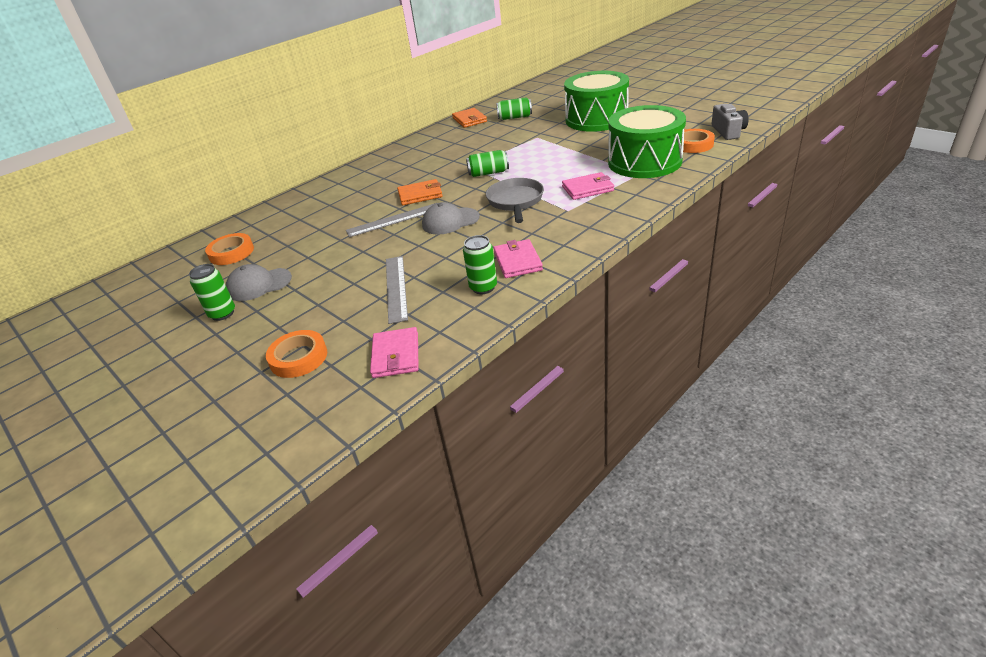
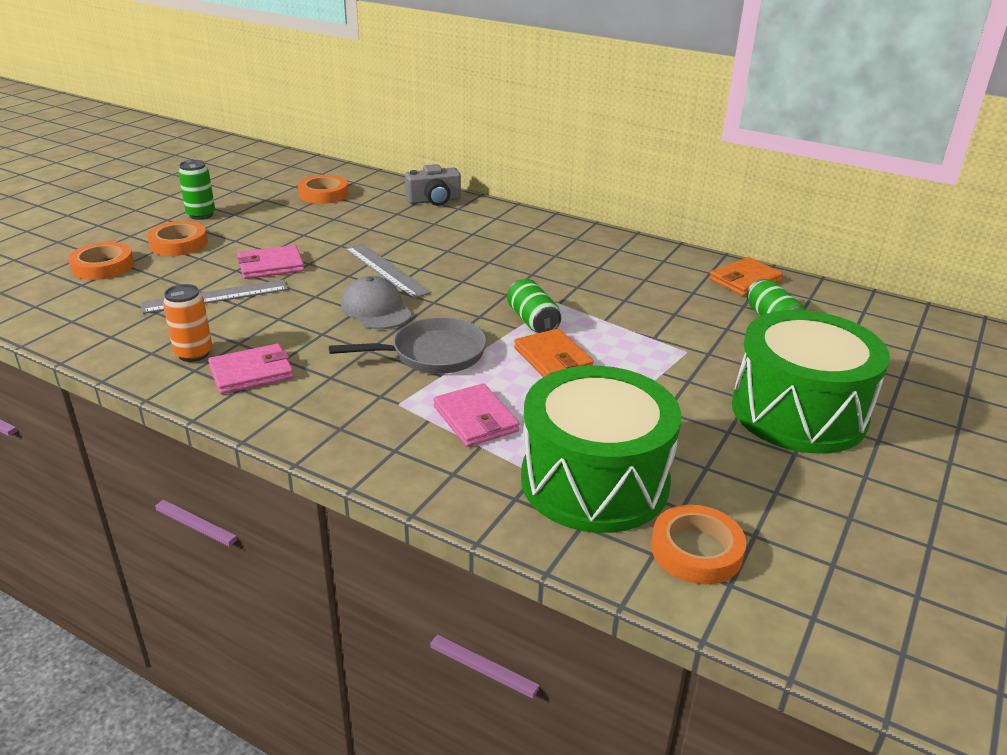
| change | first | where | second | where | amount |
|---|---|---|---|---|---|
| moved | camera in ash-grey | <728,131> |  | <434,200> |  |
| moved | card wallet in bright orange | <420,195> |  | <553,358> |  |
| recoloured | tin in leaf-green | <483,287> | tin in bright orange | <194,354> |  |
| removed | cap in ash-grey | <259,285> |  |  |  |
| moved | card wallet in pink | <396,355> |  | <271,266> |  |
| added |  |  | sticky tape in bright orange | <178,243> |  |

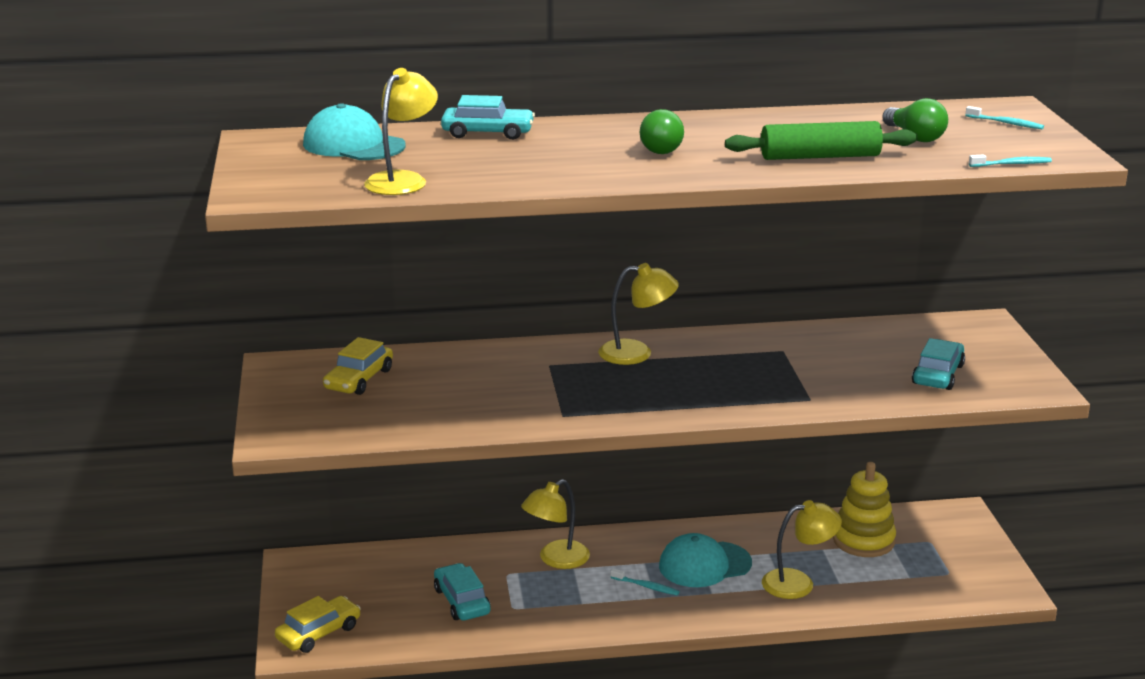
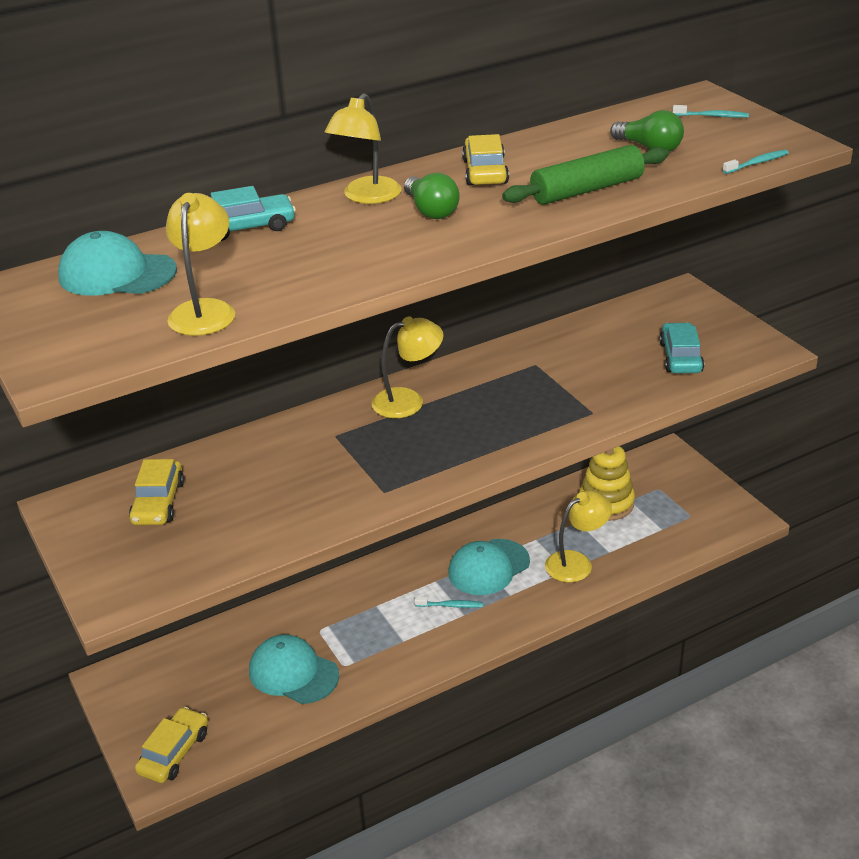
| change | first | where | second | where | amount |
|---|---|---|---|---|---|
| moved | reading lamp in golden | <556,559> |  | <366,197> |  |
| replaced | toy car in aqua | <462,601> | cap in aqua | <293,673> |  |
| added |  |  | toy car in golden | <485,172> |  |

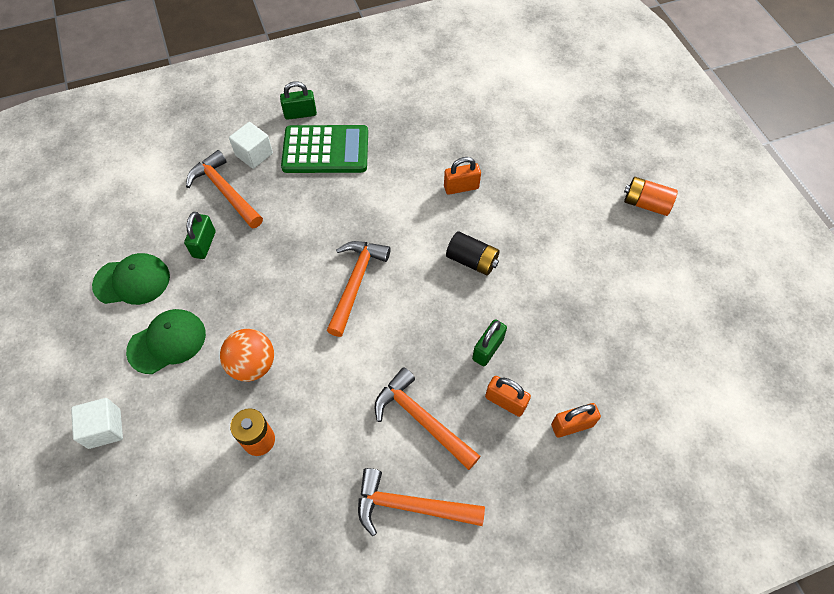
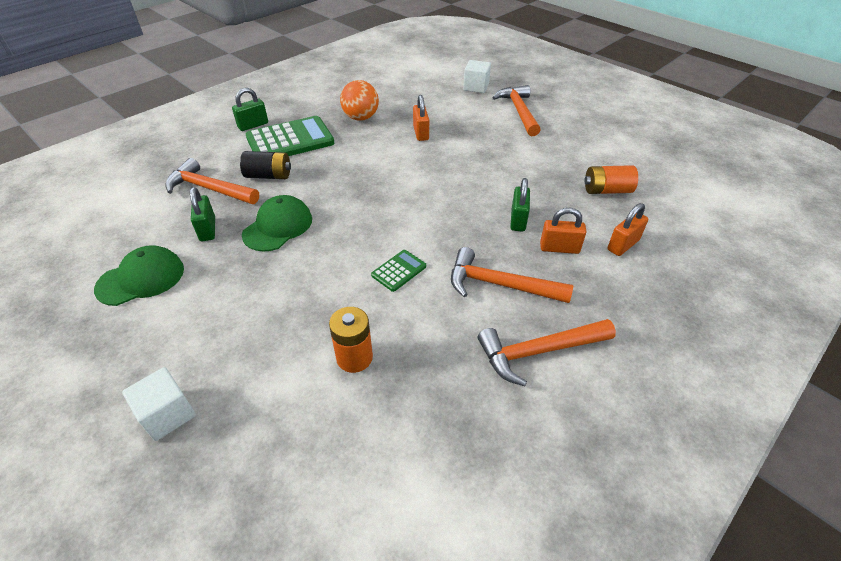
| change | first | where | second | where | amount |
|---|---|---|---|---|---|
| moved | block in pure white | <254,154> |  | <476,87> |  |
| turned | padlock in bright orange | <461,187> |  | <421,133> | 60 degrees counterclockwise |
| moved | power cell in bright orange | <645,204> |  | <606,190> |  |
| moved | power cell in black | <472,260> |  | <268,176> |  |
| moved | hammer in bright orange | <356,282> |  | <518,111> |  |
| moved | cap in leaf-green | <167,342> |  | <278,226> |  |
| moved | ball in bright orange | <253,365> |  | <361,118> |  |
| added |  |  | adding machine in leaf-green | <399,271> |  |

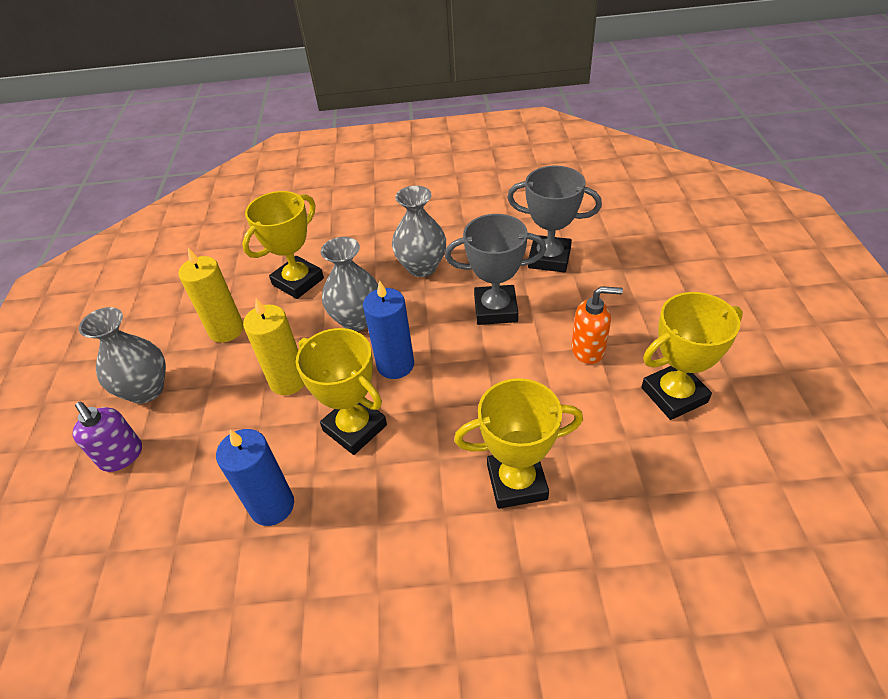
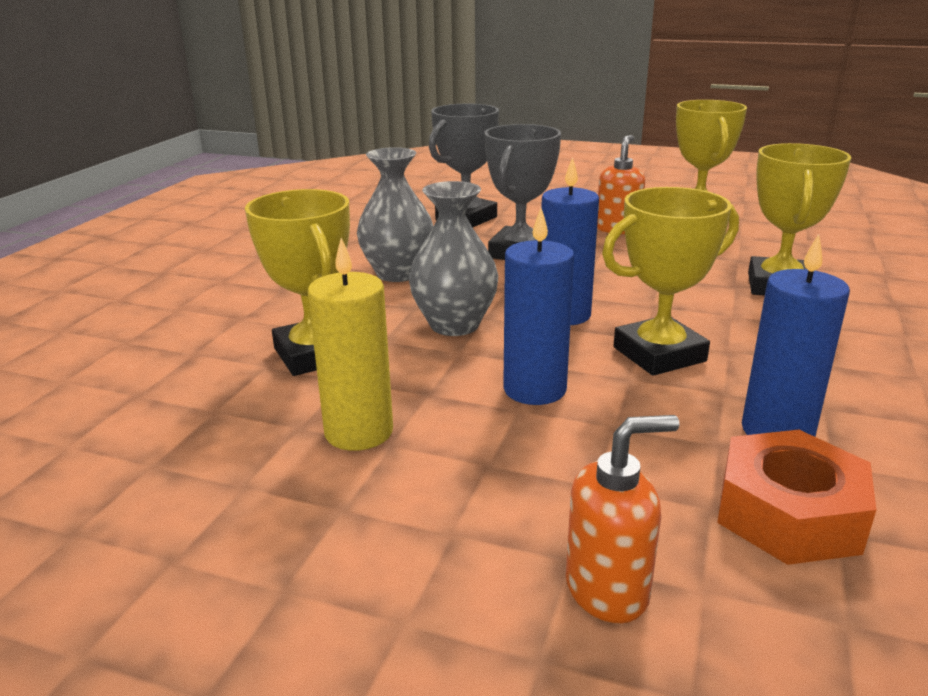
| change | first | where | second | where | amount |
|---|---|---|---|---|---|
| recoloured | candle in golden | <288,381> | candle in blue | <534,389> |  |
| removed | tall vase in ash-grey | <146,390> |  |  |  |
| recoloured | pump bottle in violet | <122,456> | pump bottle in bright orange | <608,589> |  |
| added |  |  | nut in bright orange | <788,513> |  |

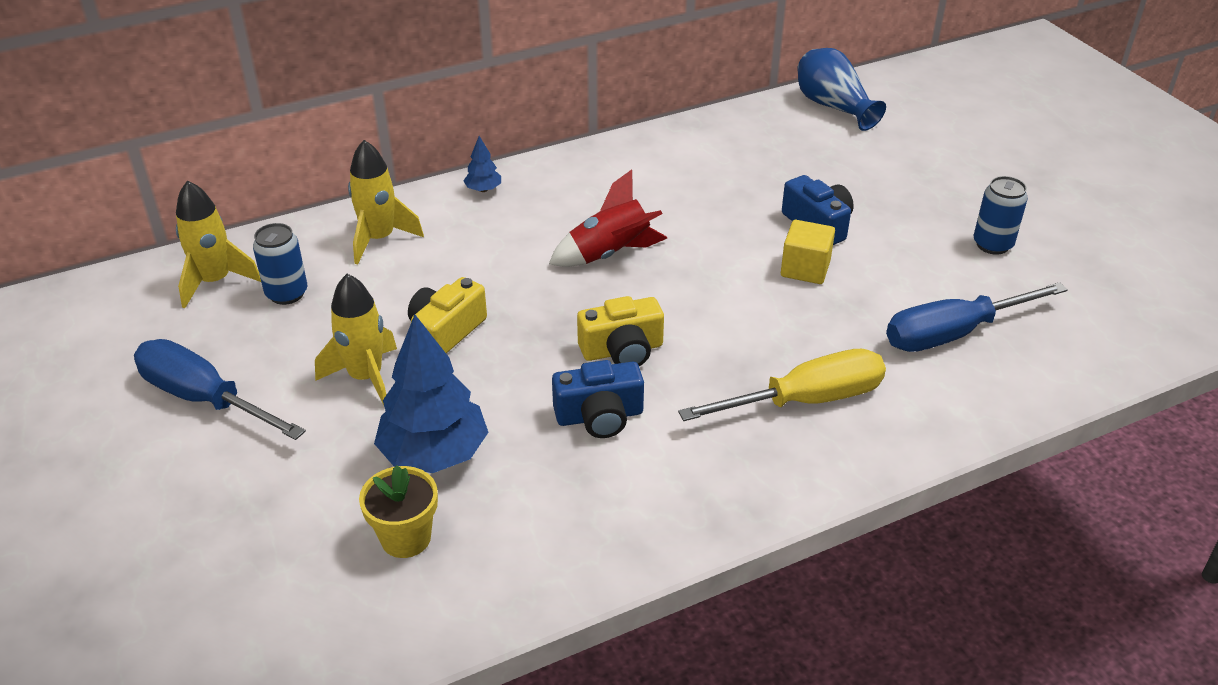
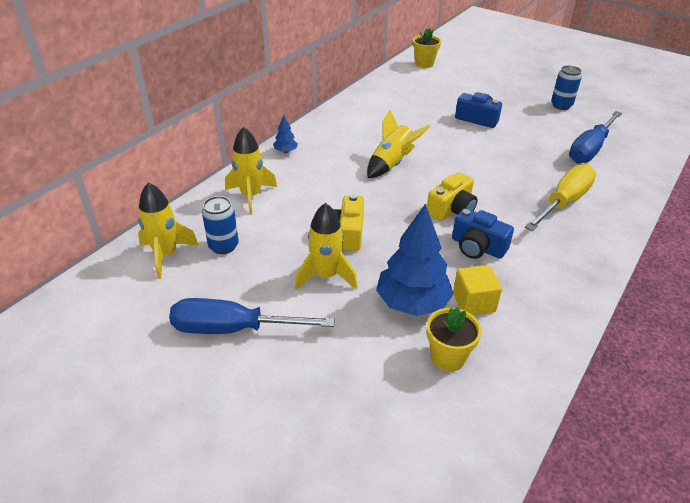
| change | first | where | second | where | amount |
|---|---|---|---|---|---|
| replaced | tall vase in blue | <833,107> | flower pot in golden | <424,64> |  |
| recoloured | spaceship in crimson | <610,254> | spaceship in golden | <392,163> |  |
| moved | block in golden | <805,269> |  | <474,302> |  |
| turned | camera in blue | <599,416> |  | <477,247> | 75 degrees clockwise |

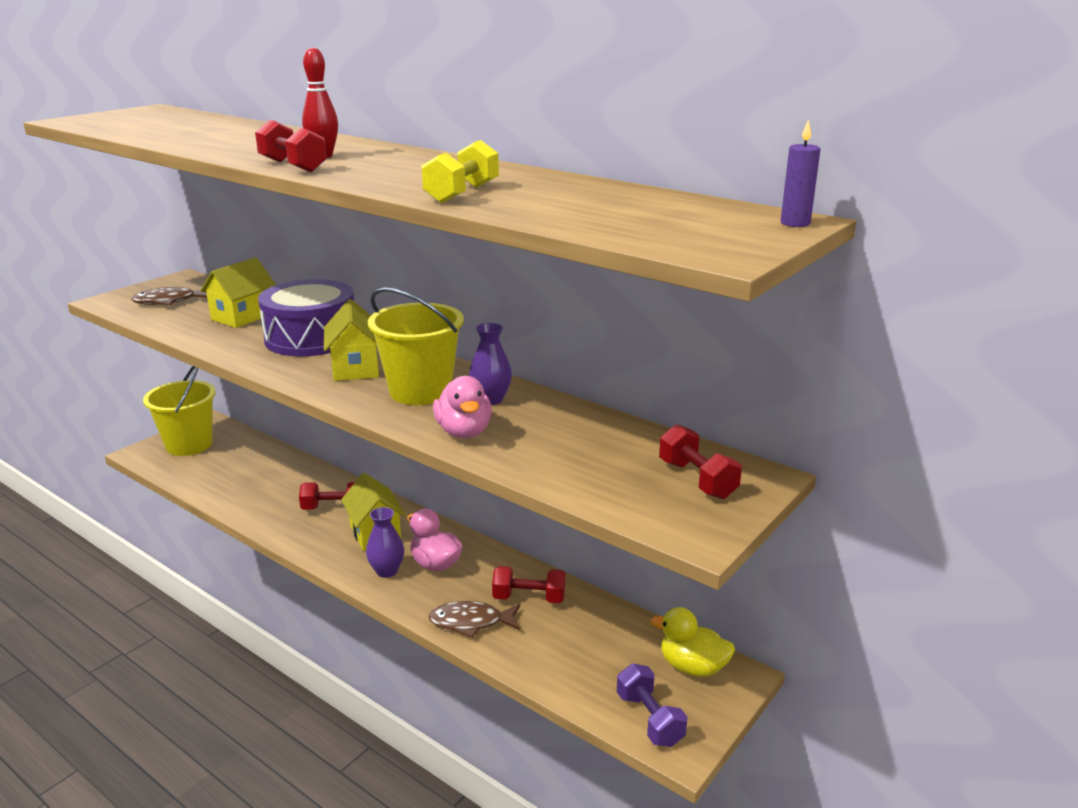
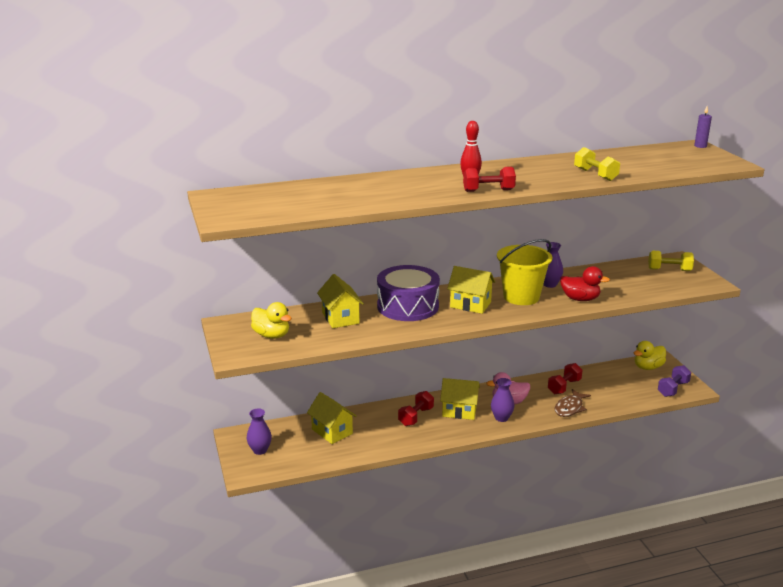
| change | first | where | second | where | amount |
|---|---|---|---|---|---|
| replaced | fish figure in russet | <169,301> | duck in golden | <271,335> |  |
| replaced | sand bucket in golden | <189,445> | tall vase in violet | <260,450> |  |
| recoloured | duck in pink | <464,432> | duck in crimson | <580,299> |  |
| recoloured | hand weight in crimson | <697,479> | hand weight in golden | <669,270> |  |
| turned | hand weight in violet | <649,719> |  | <673,389> | 60 degrees counterclockwise |
| added |  |  | toy house in golden | <332,431> |  |

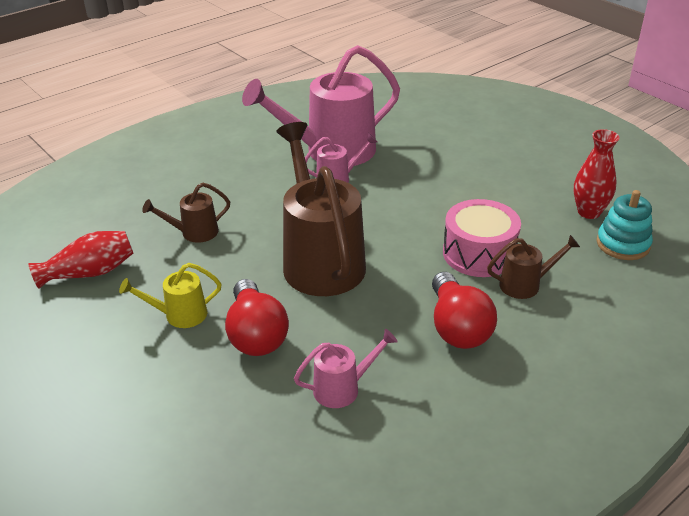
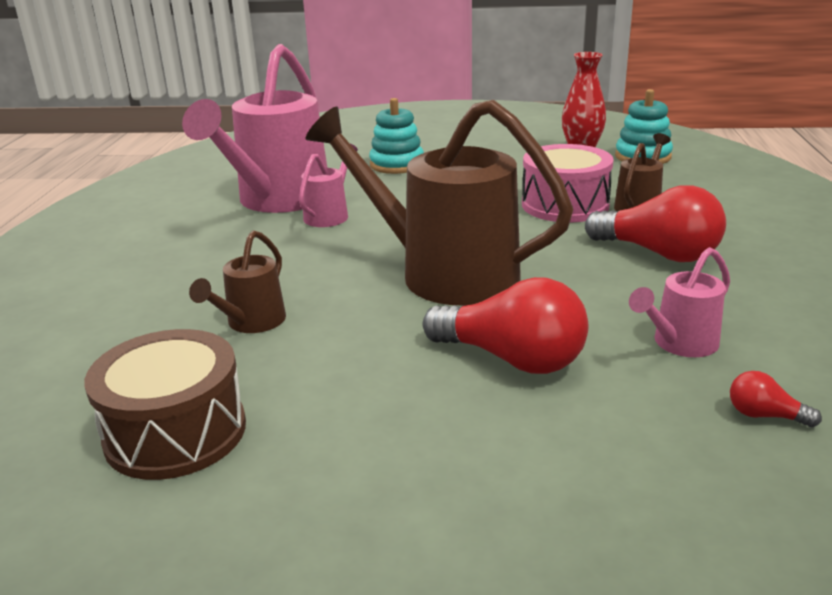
| change | first | where | second | where | amount |
|---|---|---|---|---|---|
| replaced | tall vase in crimson | <90,273> | drum in russet | <176,432> |  |
| removed | watering can in golden | <179,315> |  |  |  |
| turned | watering can in pink | <343,388> |  | <679,344> | 150 degrees counterclockwise |
| added |  |  | ring stacker in aqua | <397,164> |  |
| added |  |  | bulb in crimson | <764,415> |  |

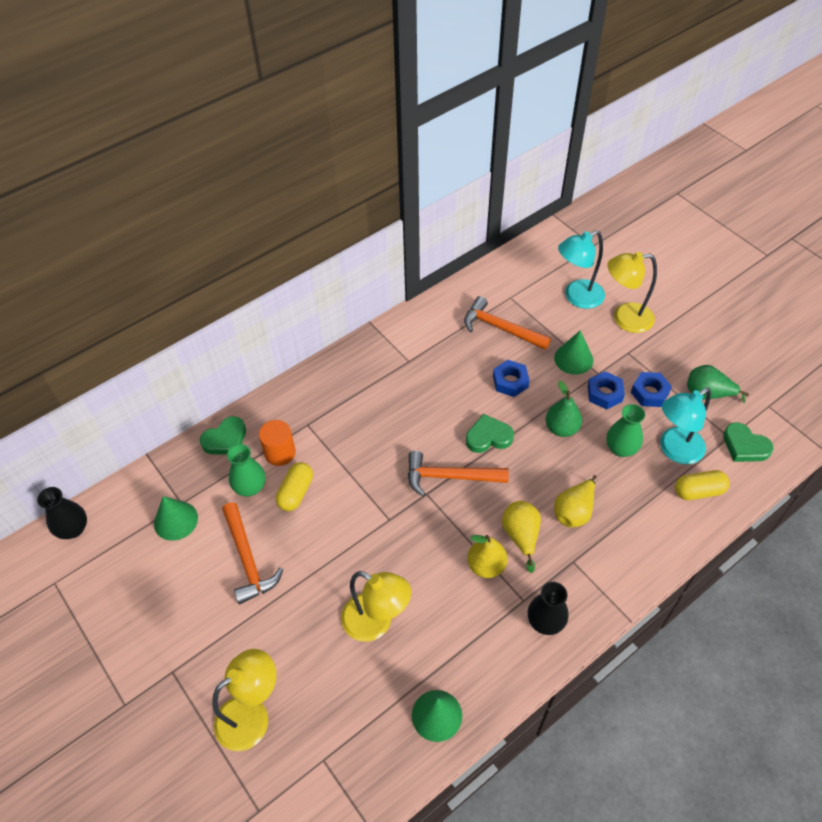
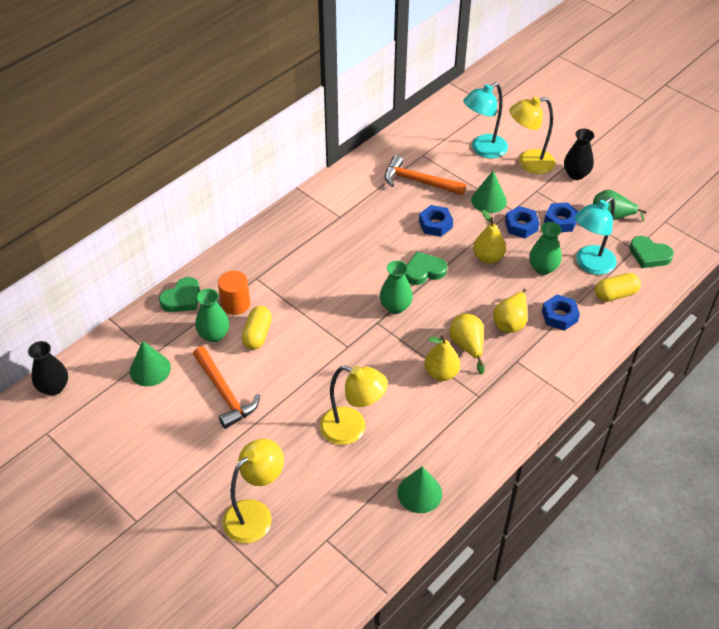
| change | first | where | second | where | amount |
|---|---|---|---|---|---|
| recoloured | toy pear in leaf-green | <561,428> | toy pear in golden | <488,257> |  |
| replaced | hammer in bright orange | <450,477> | tall vase in leaf-green | <395,307> |  |
| moved | tall vase in black | <545,621> |  | <576,174> |  |
| added |  |  | nut in blue | <559,316> |  |

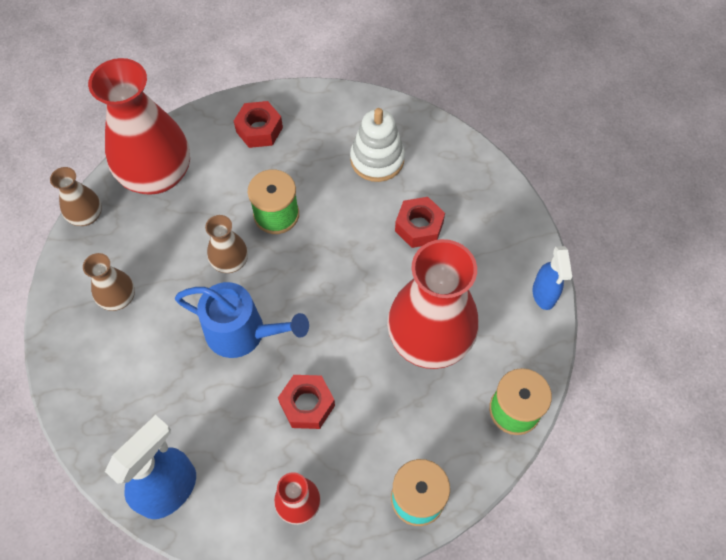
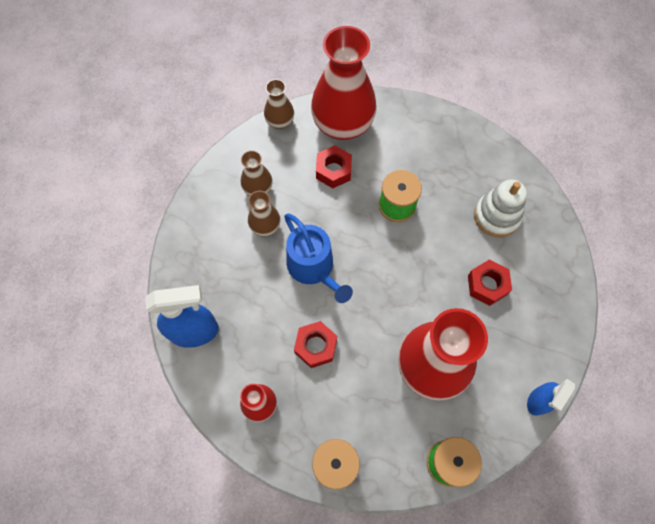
| change | first | where | second | where | amount |
|---|---|---|---|---|---|
| moved | nut in crimson | <259,130> |  | <333,170> |  |
| moved | tall vase in russet | <230,262> |  | <265,226> |  |

